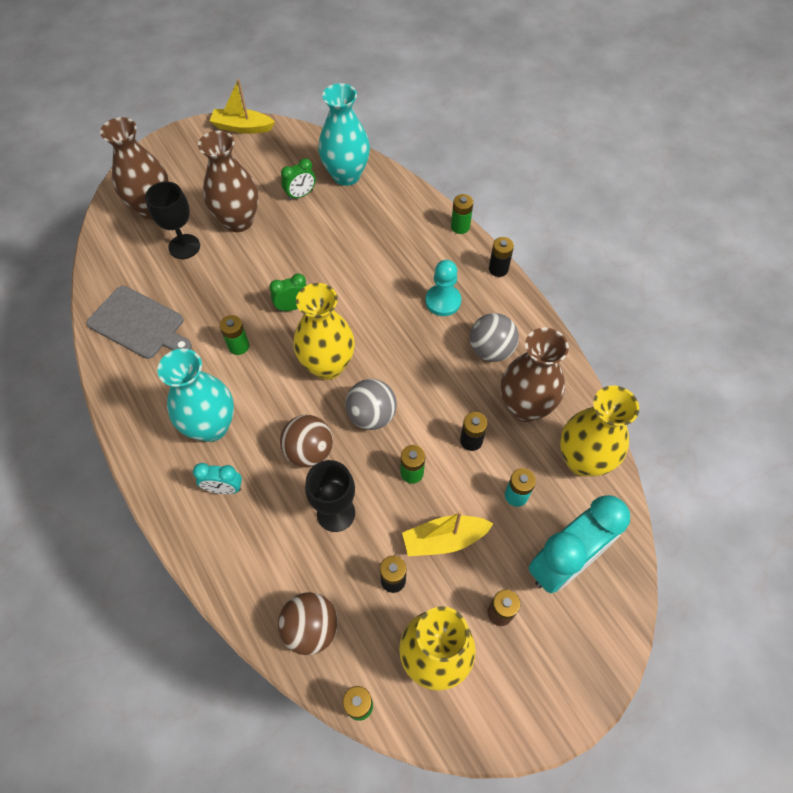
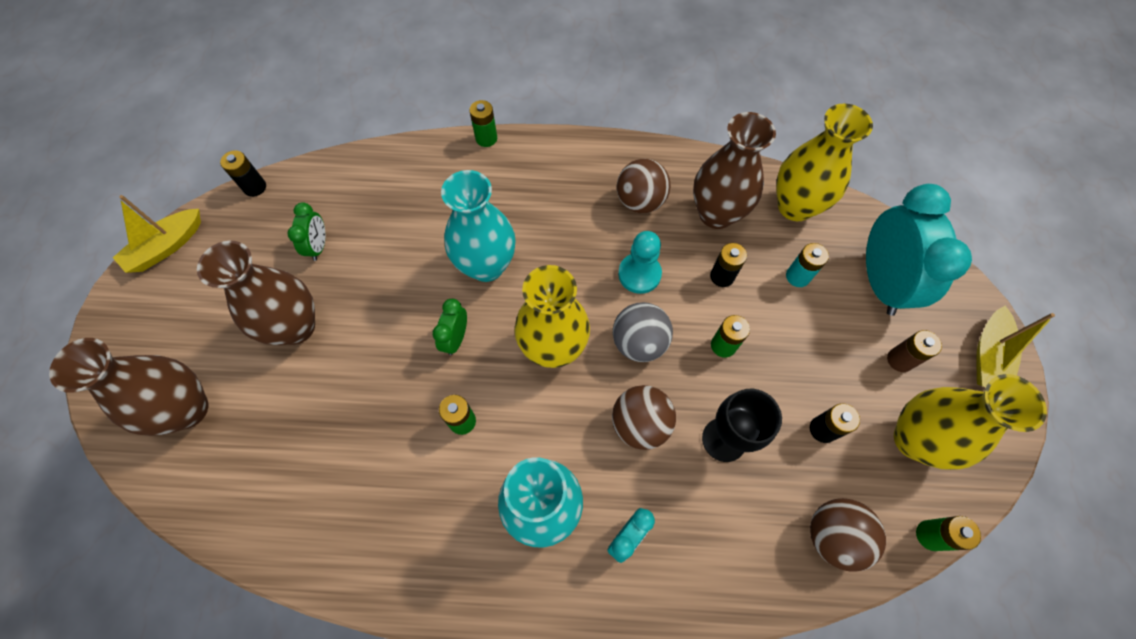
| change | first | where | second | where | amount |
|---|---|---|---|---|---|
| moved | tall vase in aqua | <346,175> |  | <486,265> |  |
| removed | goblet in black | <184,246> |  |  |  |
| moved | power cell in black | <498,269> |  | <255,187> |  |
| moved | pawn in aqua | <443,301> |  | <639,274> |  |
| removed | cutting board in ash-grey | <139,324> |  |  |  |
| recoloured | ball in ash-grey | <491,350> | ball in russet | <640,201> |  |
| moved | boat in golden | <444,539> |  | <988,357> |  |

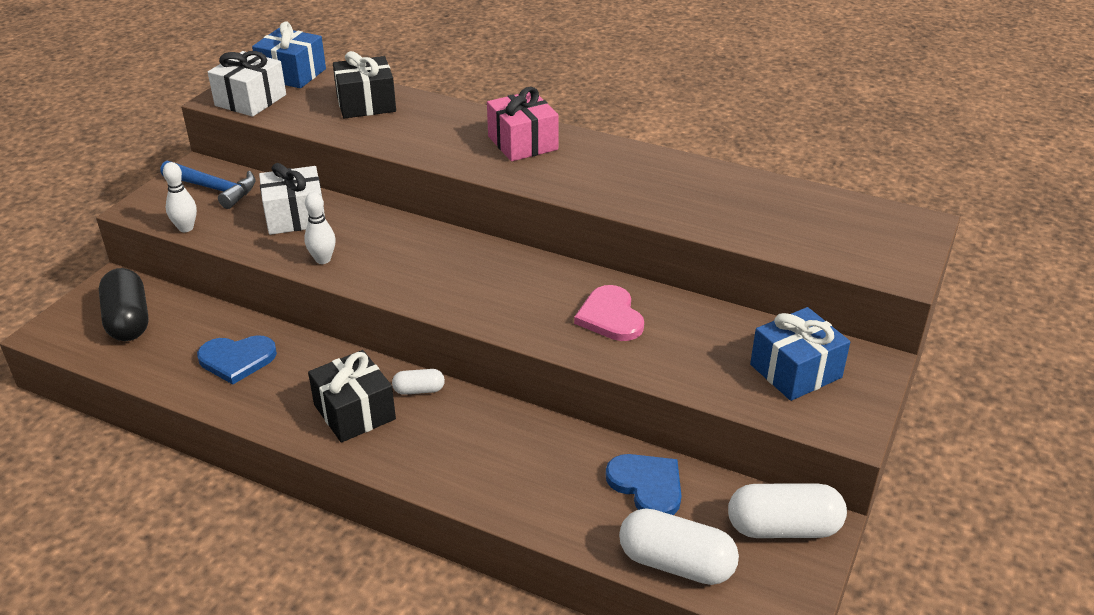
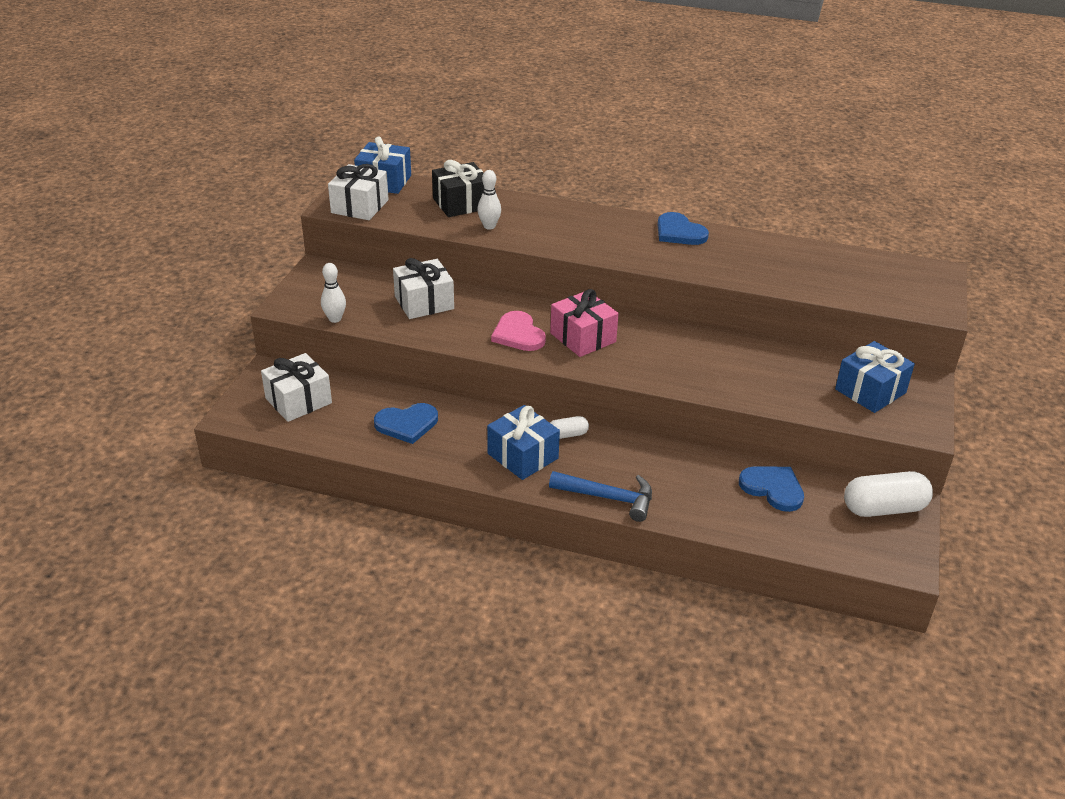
| change | first | where | second | where | amount |
|---|---|---|---|---|---|
| moved | present in pink | <522,143> |  | <583,337> |  |
| moved | hammer in blue | <214,189> |  | <608,498> |  |
| moved | tenpin in pure white | <323,259> |  | <489,226> |  |
| replaced | pill shape in black | <128,320> | present in pure white | <298,401> |  |
| moved | heart shape in pink | <610,316> |  | <518,334> |  |
| recoloured | present in black | <354,412> | present in blue | <523,456> |  |
| removed | pill shape in pure white | <676,563> |  |  |  |
| added |  |  | heart shape in blue | <679,232> |  |

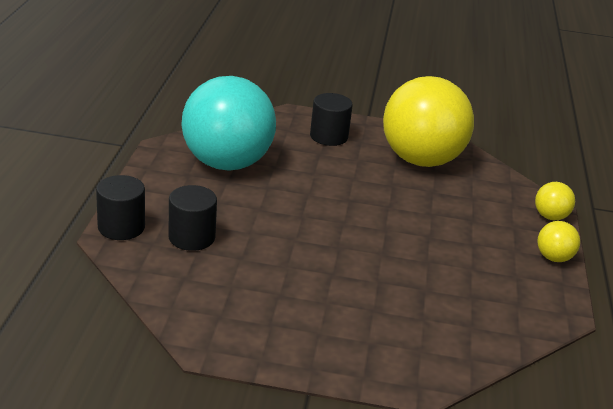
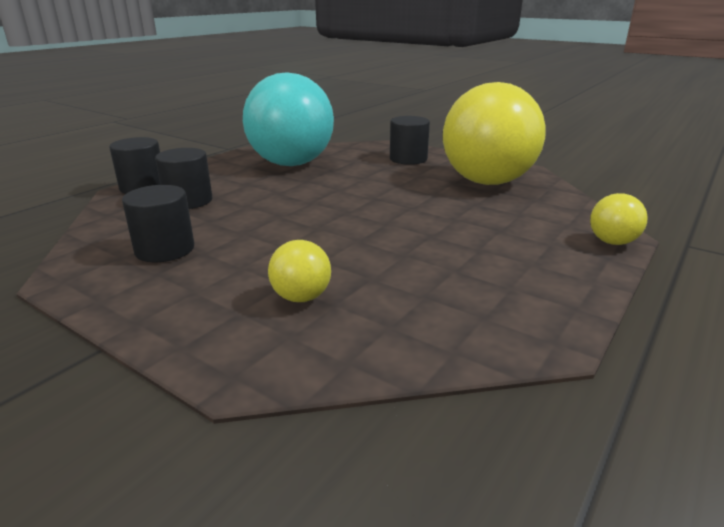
| change | first | where | second | where | amount |
|---|---|---|---|---|---|
| moved | ball in golden | <553,258> |  | <301,297> |  |
| added |  |  | cylinder in black | <165,249> |  |

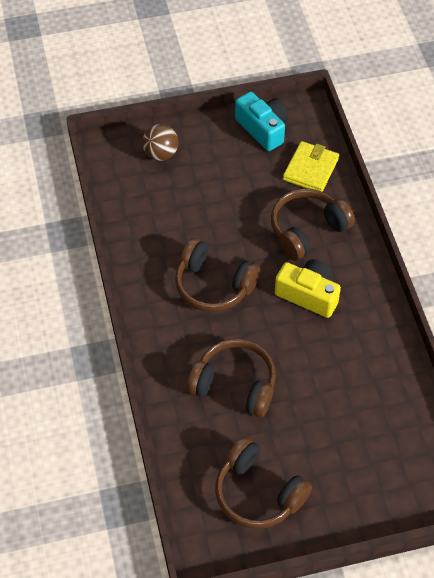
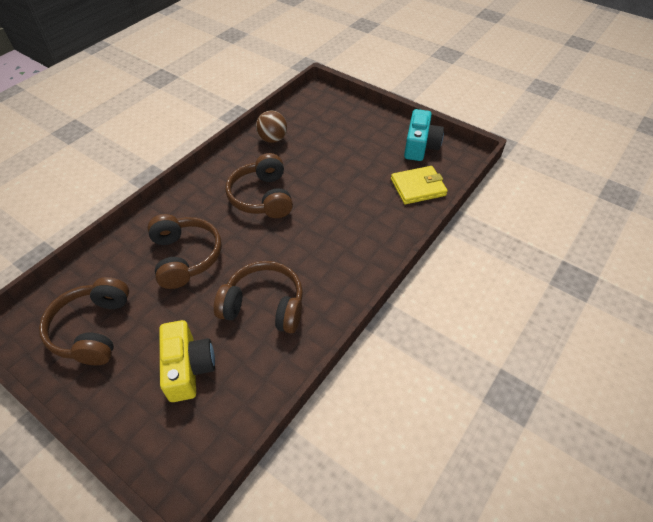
| change | first | where | second | where | amount |
|---|---|---|---|---|---|
| moved | ball in russet | <161,154> |  | <272,139> |  |
| moved | headset in russet | <307,230> |  | <264,306> |  |
| moved | camera in golden | <308,294> |  | <188,368> |  |

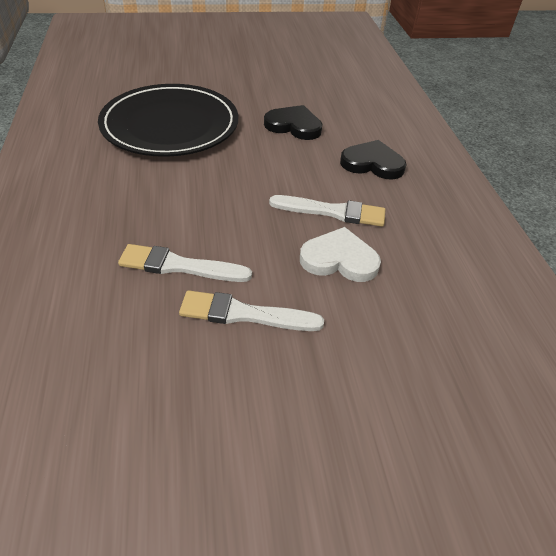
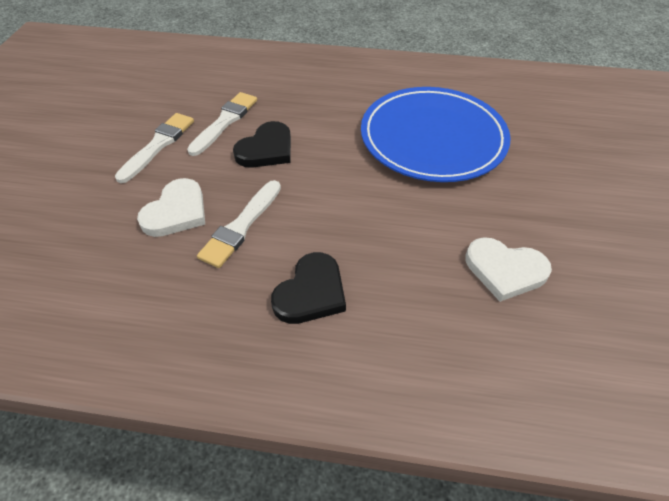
| change | first | where | second | where | amount |
|---|---|---|---|---|---|
| recoloured | flat dish in black | <170,125> | flat dish in blue | <433,138> |  |
| moved | heart shape in black | <294,126> |  | <266,149> |  |
| added |  |  | heart shape in pure white | <505,270> |  |

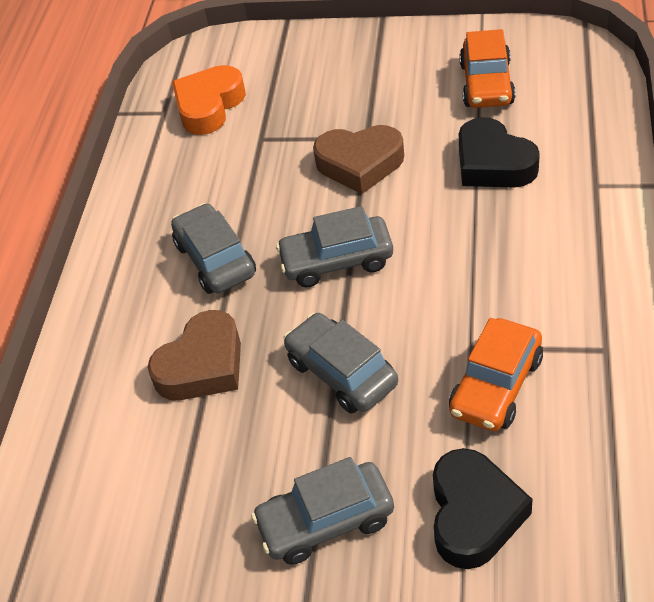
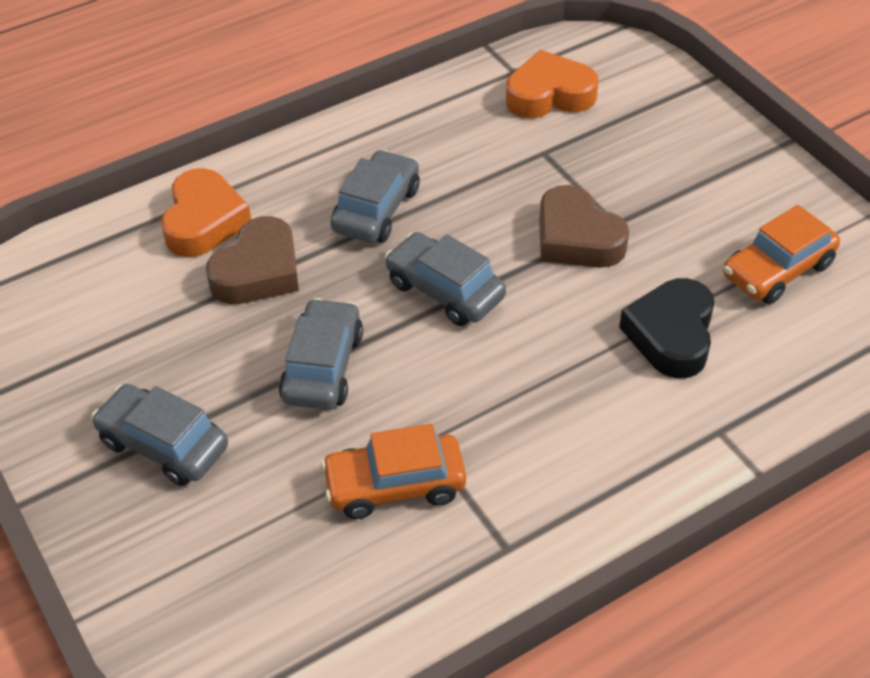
| change | first | where | second | where | amount |
|---|---|---|---|---|---|
| turned | heart shape in russet | <203,365> |  | <258,271> | 60 degrees counterclockwise |
| removed | heart shape in black | <474,514> |  |  |  |
| added |  |  | heart shape in bright orange | <204,221> |  |

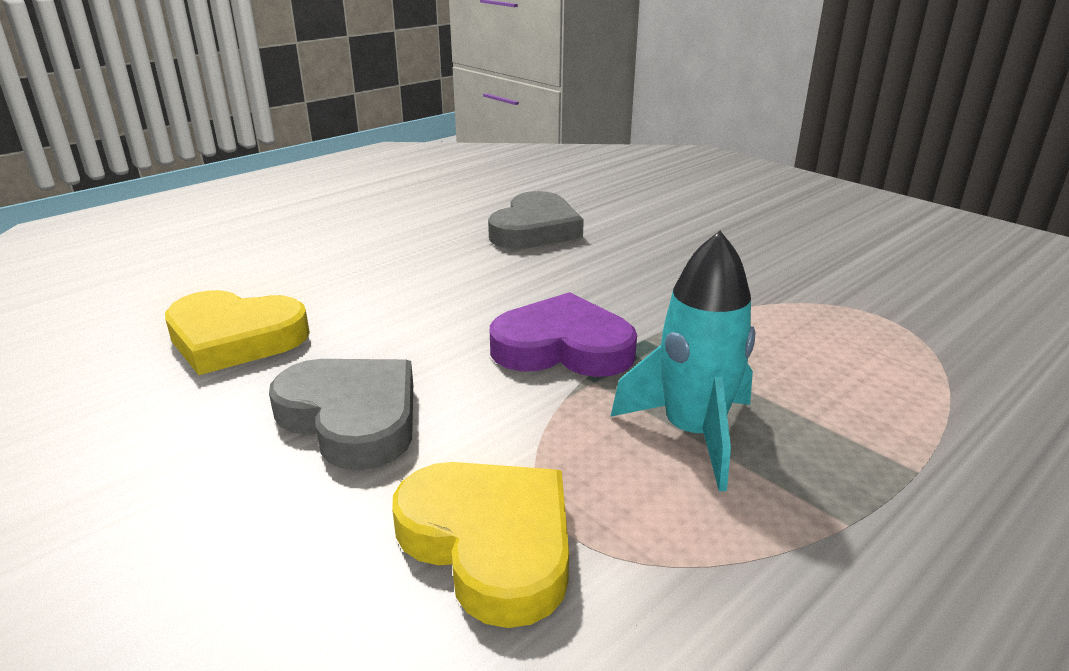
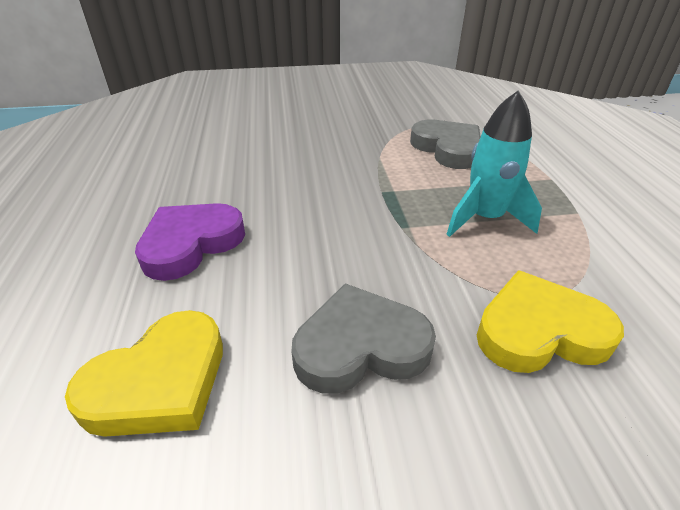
| change | first | where | second | where | amount |
|---|---|---|---|---|---|
| moved | heart shape in ash-grey | <535,229> |  | <448,148> |  |
| moved | heart shape in violet | <563,347> |  | <191,244> |  |

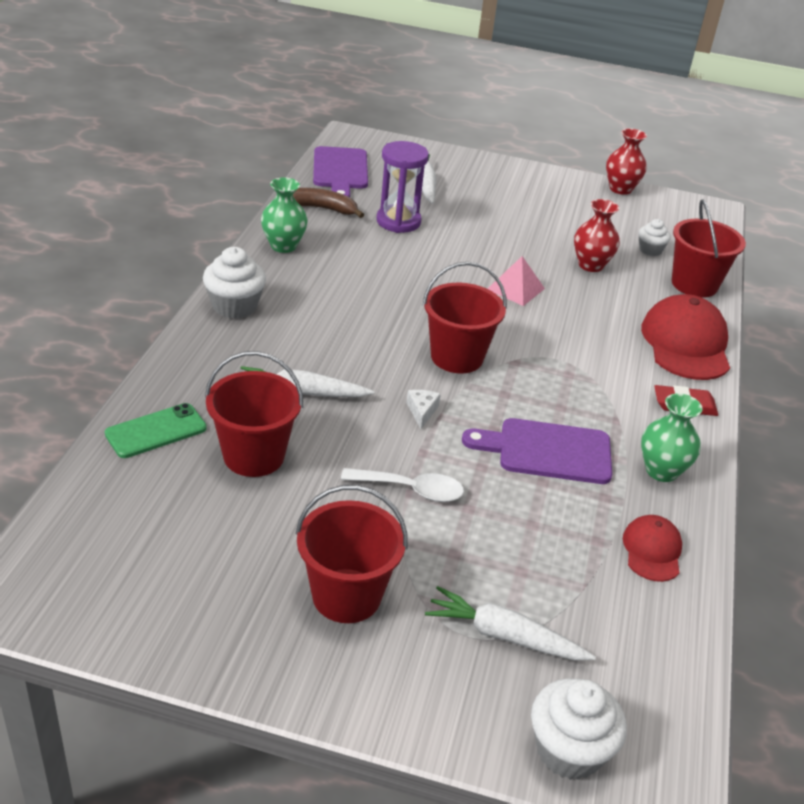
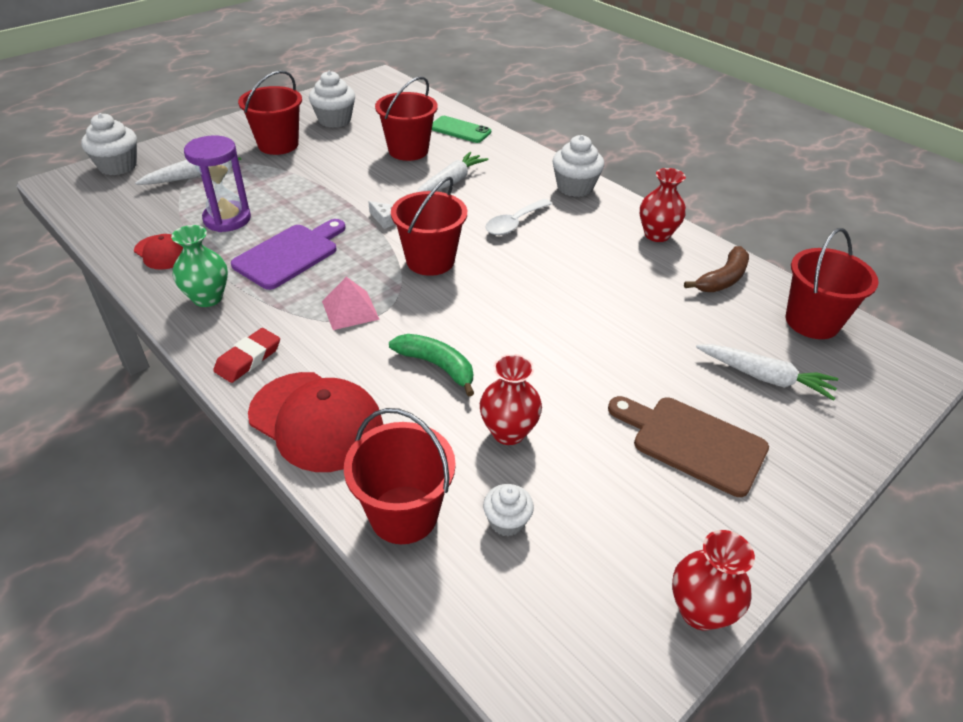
| change | first | where | second | where | amount |
|---|---|---|---|---|---|
| moved | hourglass in violet | <398,221> |  | <227,219> |  |
| replaced | cutting board in violet | <340,171> | sand bucket in crimson | <812,321> |  |
| recoloured | tall vase in leaf-green | <283,246> | tall vase in crimson | <657,235> |  |
| moved | pyramid shape in pink | <515,289> |  | <350,310> |  |
| turned | smartphone in leaf-green | <156,431> |  | <460,130> | 60 degrees counterclockwise |
| moved | spoon in pure white | <411,490> |  | <514,223> |  |
| added |  |  | cupcake in pure white | <334,120> |  |
| added |  |  | banana fruit in leaf-green | <437,366> |  |
| added |  |  | cutting board in russet | <692,442> |  |

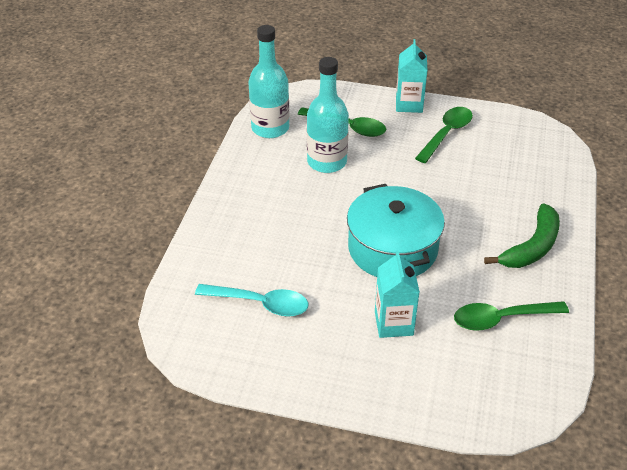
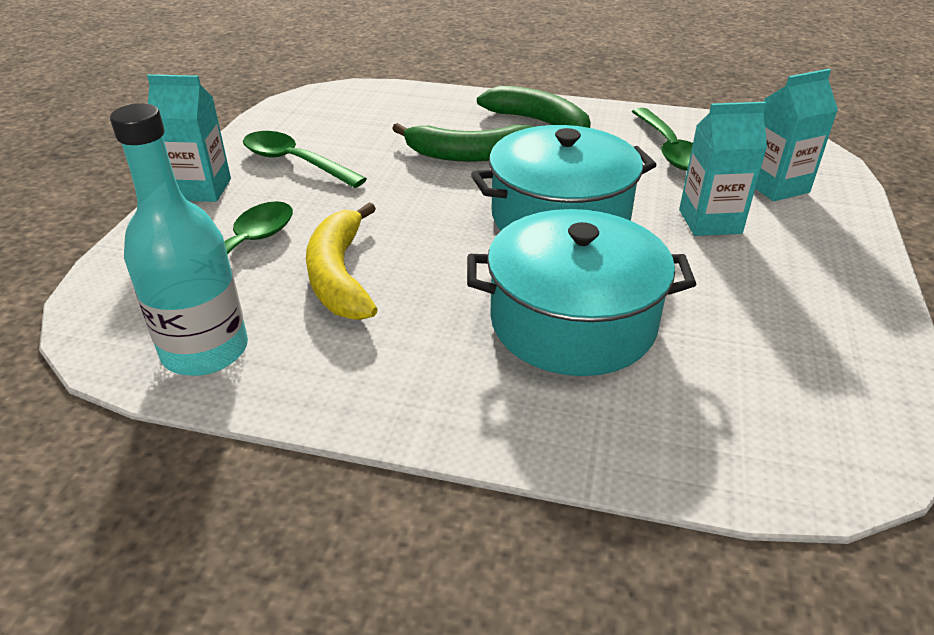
| change | first | where | second | where | amount |
|---|---|---|---|---|---|
| replaced | bottle in aqua | <327,162> | banana fruit in golden | <340,276> |  |
| removed | spoon in aqua | <260,303> |  |  |  |
| added |  |  | juice carton in aqua | <776,186> |  |
| added |  |  | banana fruit in leaf-green | <469,155> |  |
| added |  |  | stockpot in aqua | <573,321> |  |

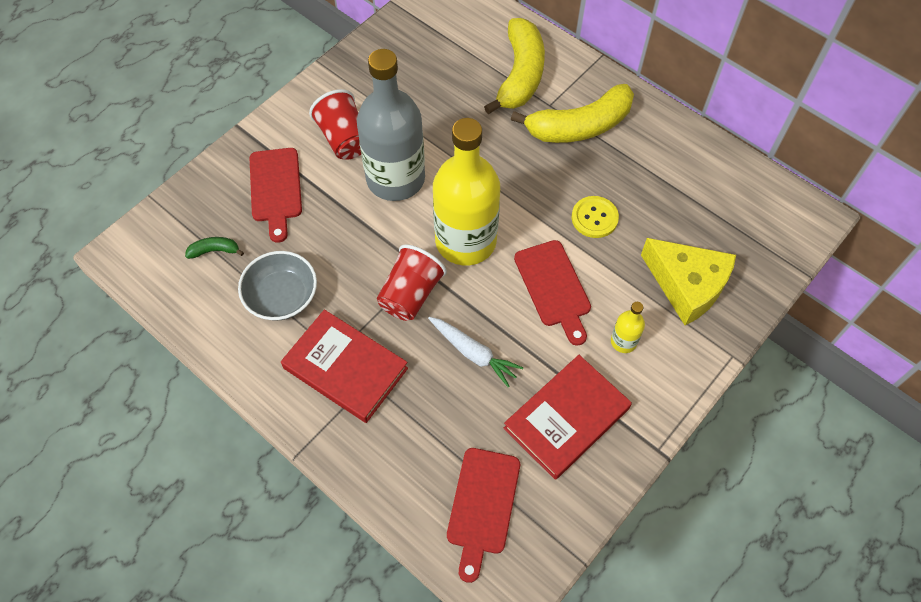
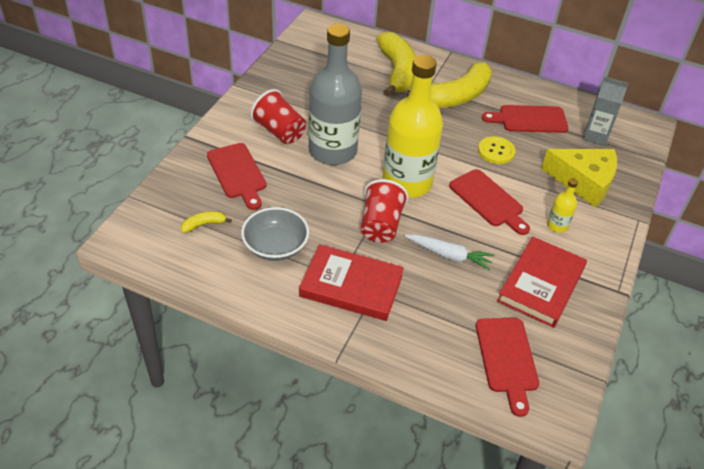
| change | first | where | second | where | amount |
|---|---|---|---|---|---|
| recoloured | banana fruit in leaf-green | <214,251> | banana fruit in golden | <203,224> |  |
| added |  |  | juice carton in ash-grey | <595,136> |  |
| added |  |  | cutting board in crimson | <529,119> |  |

